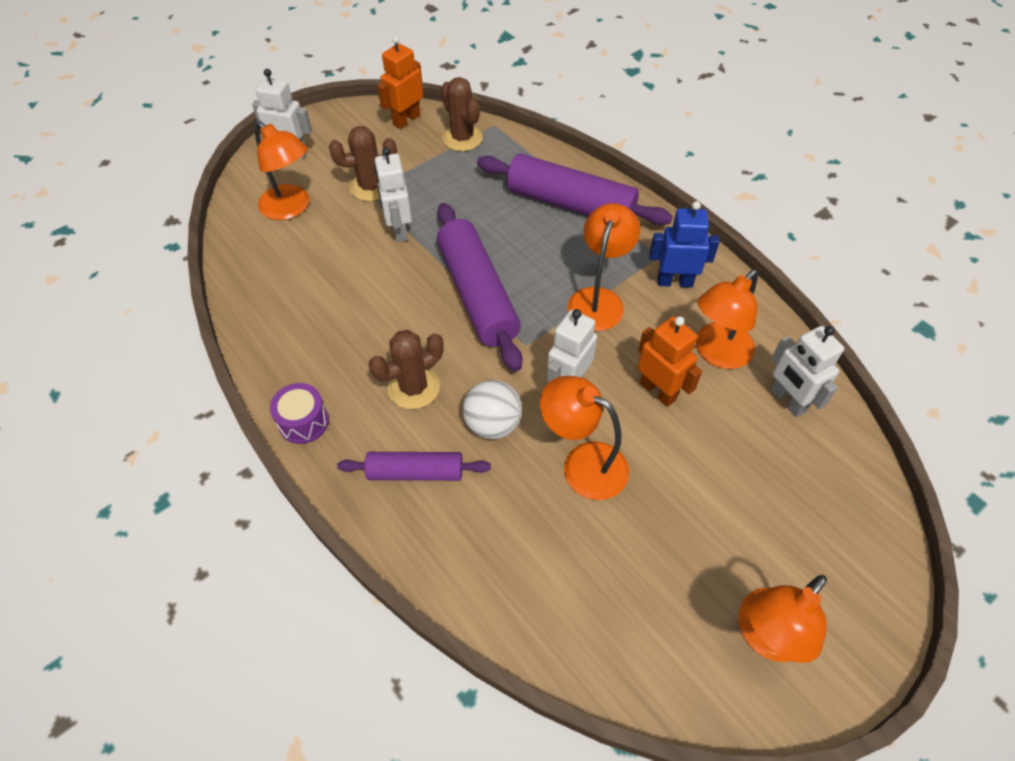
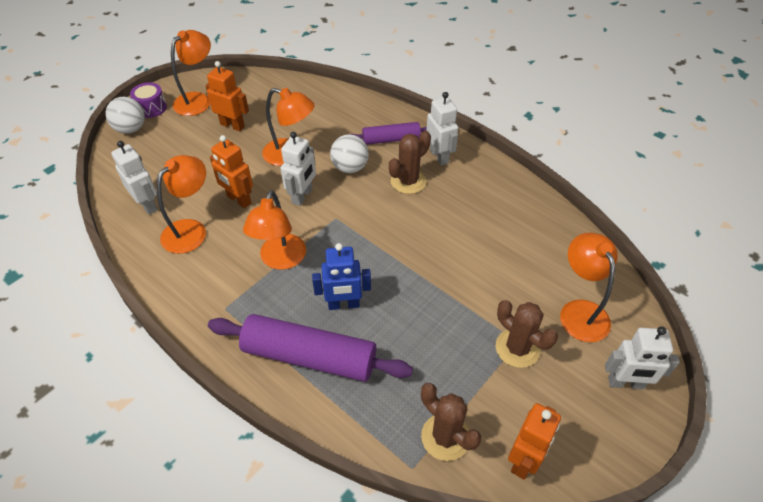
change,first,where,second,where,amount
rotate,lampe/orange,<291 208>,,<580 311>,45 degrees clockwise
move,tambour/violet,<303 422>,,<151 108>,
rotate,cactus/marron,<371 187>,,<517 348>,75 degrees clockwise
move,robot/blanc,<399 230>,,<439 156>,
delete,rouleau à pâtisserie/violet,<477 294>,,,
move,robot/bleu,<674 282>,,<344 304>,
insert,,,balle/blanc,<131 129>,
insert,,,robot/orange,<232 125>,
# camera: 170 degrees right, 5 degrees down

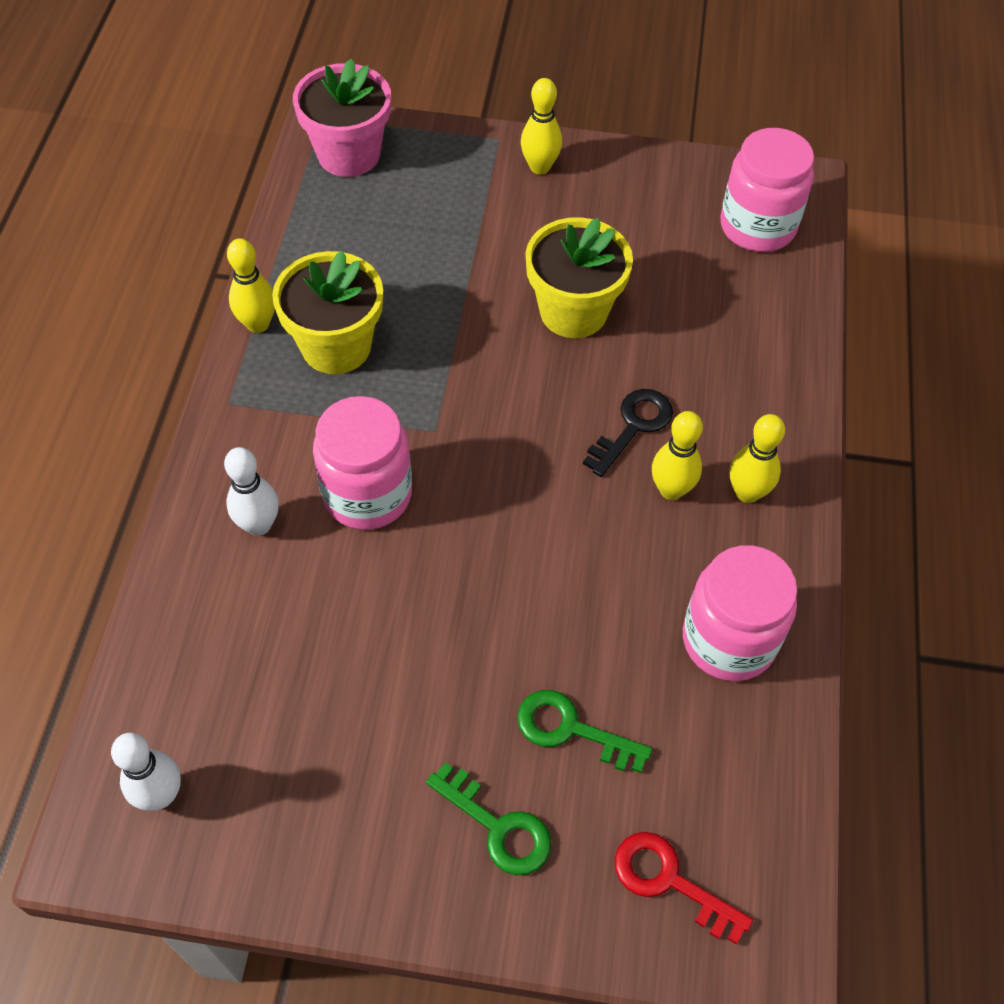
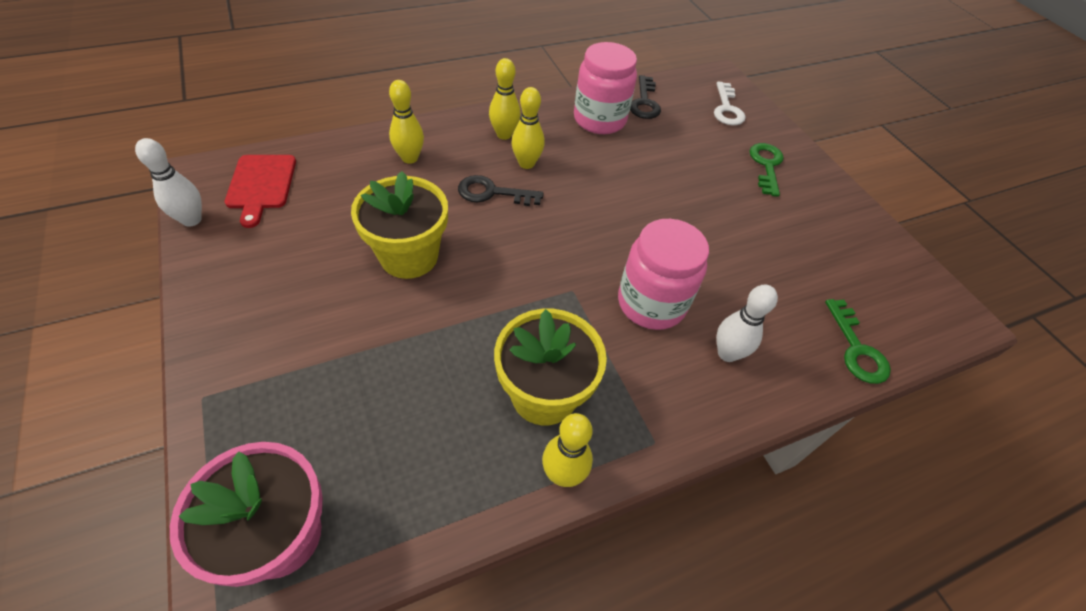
change,first,where,second,where,amount
move,quille/blanc,<161 795>,,<191 220>,
move,clé/vert,<571 730>,,<857 349>,
move,quille/jaune,<540 167>,,<410 158>,
recolor,clé/rouge,<669 881>,clé/blanc,<727 109>,
replace,bocal/rose,<757 227>,planche à découper/rouge,<261 185>,
insert,,,clé/noir,<644 102>,
# camera: 125 degrees left, 5 degrees down

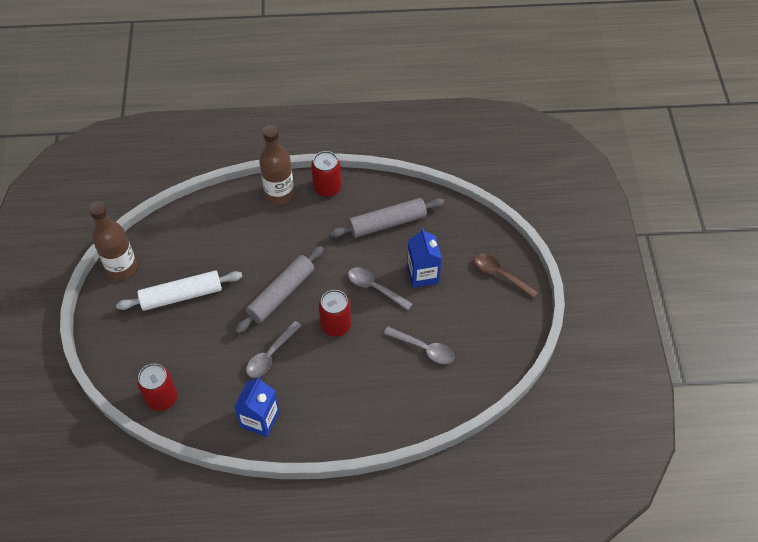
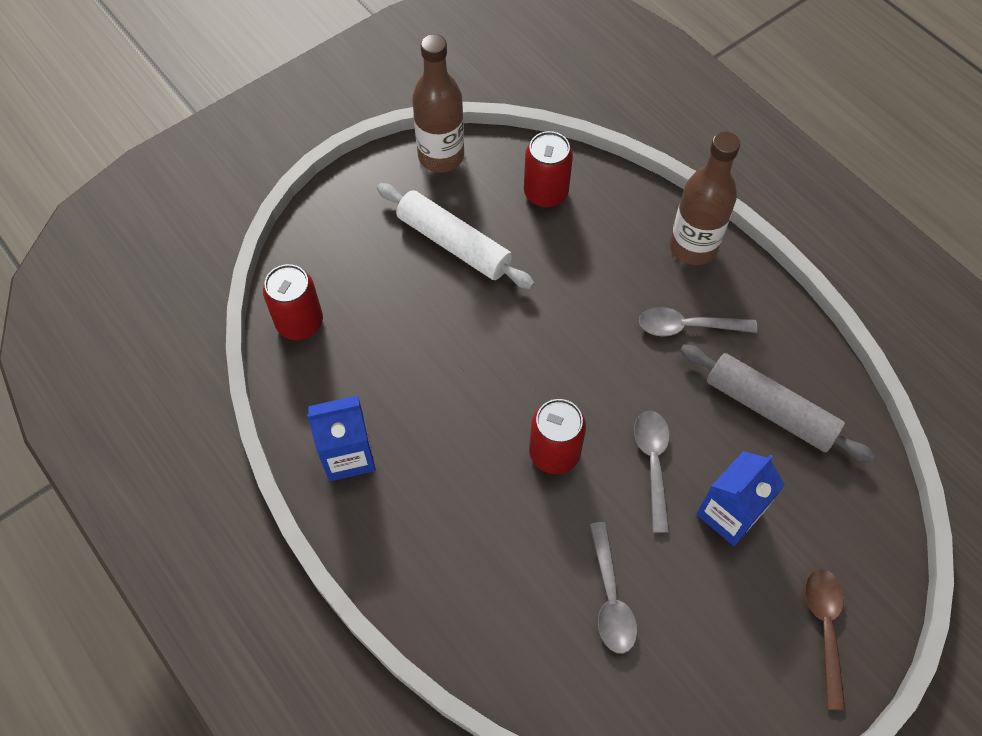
change,first,where,second,where,amount
delete,rouleau à pâtisserie/gris,<281 294>,,,
move,cuillère/gris,<271 354>,,<688 326>,
move,canette/rouge,<327 188>,,<546 193>,
# camera: 55 degrees right, 5 degrees up

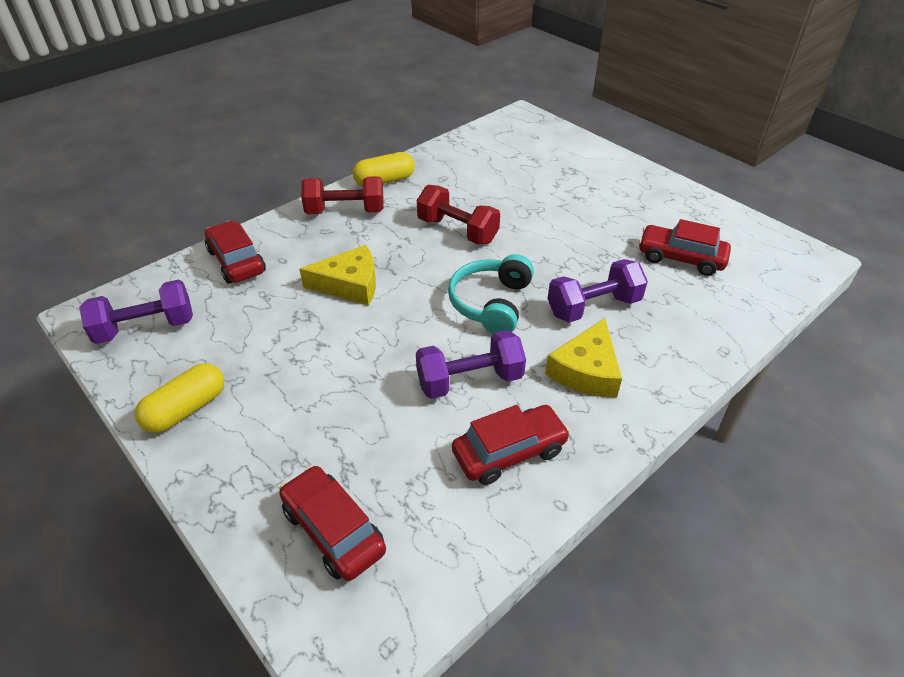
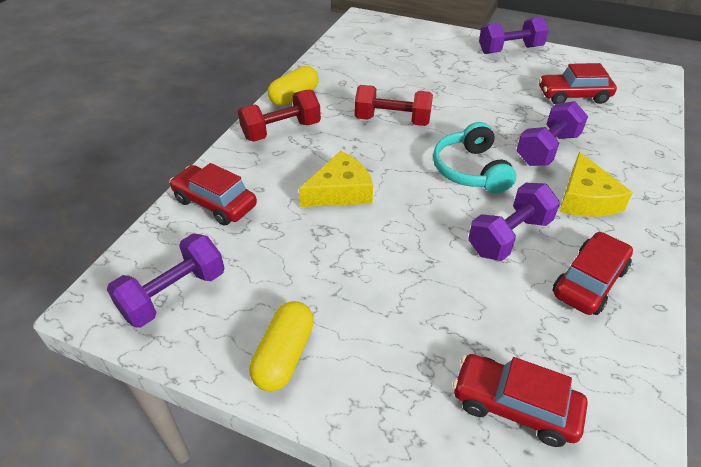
change,first,where,second,where,amount
insert,,,haltère/violet,<510 50>,
# camera: 25 degrees left, 0 degrees up

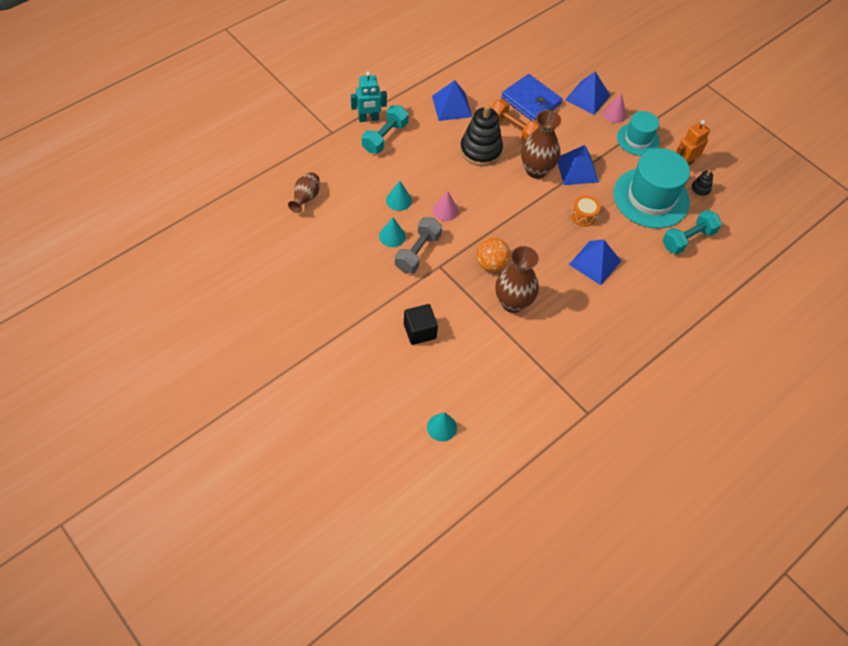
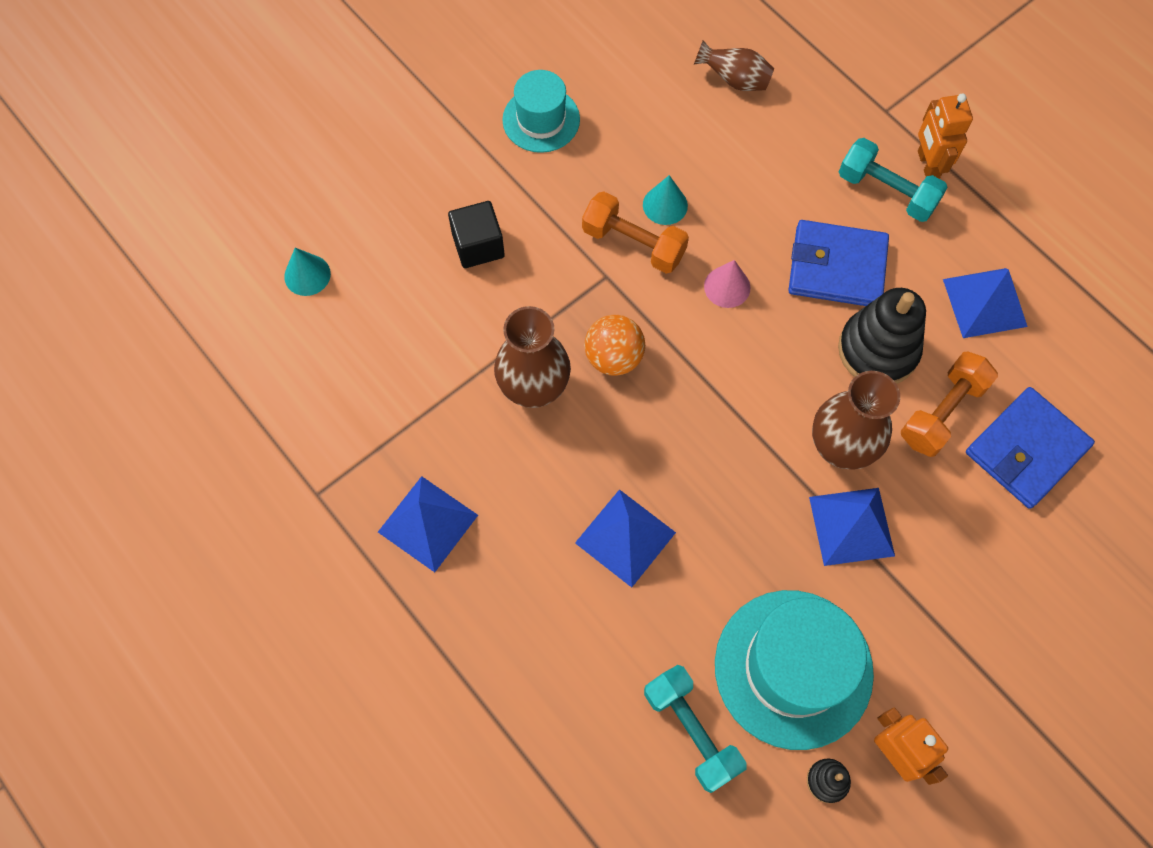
change,first,where,second,where,amount
recolor,robot/turquoise,<368 119>,robot/orange,<927 165>,
delete,cône/turquoise,<399 200>,,,
recolor,haltère/gris,<418 252>,haltère/orange,<633 243>,
move,pyramide/bleu,<587 97>,,<428 523>,
delete,tambour/orange,<583 216>,,,
delete,cône/rose,<614 114>,,,
move,chapeau/turquoise,<638 139>,,<541 120>,
insert,,,portefeuille/bleu,<836 267>,
# camera: 95 degrees right, 10 degrees up

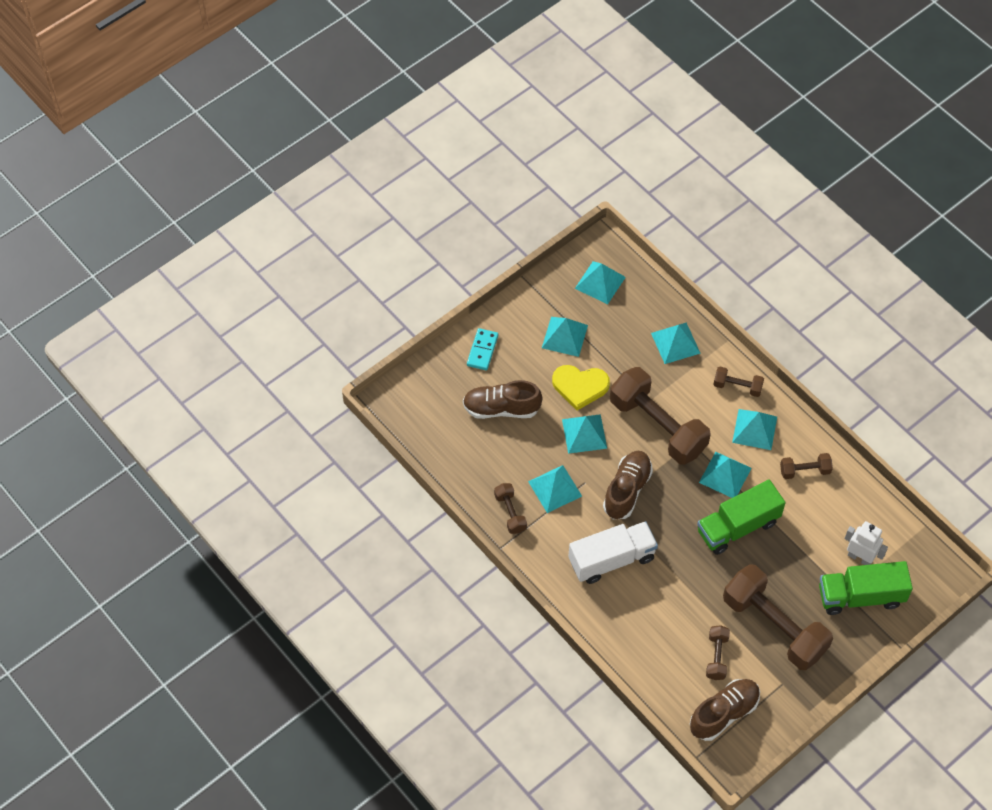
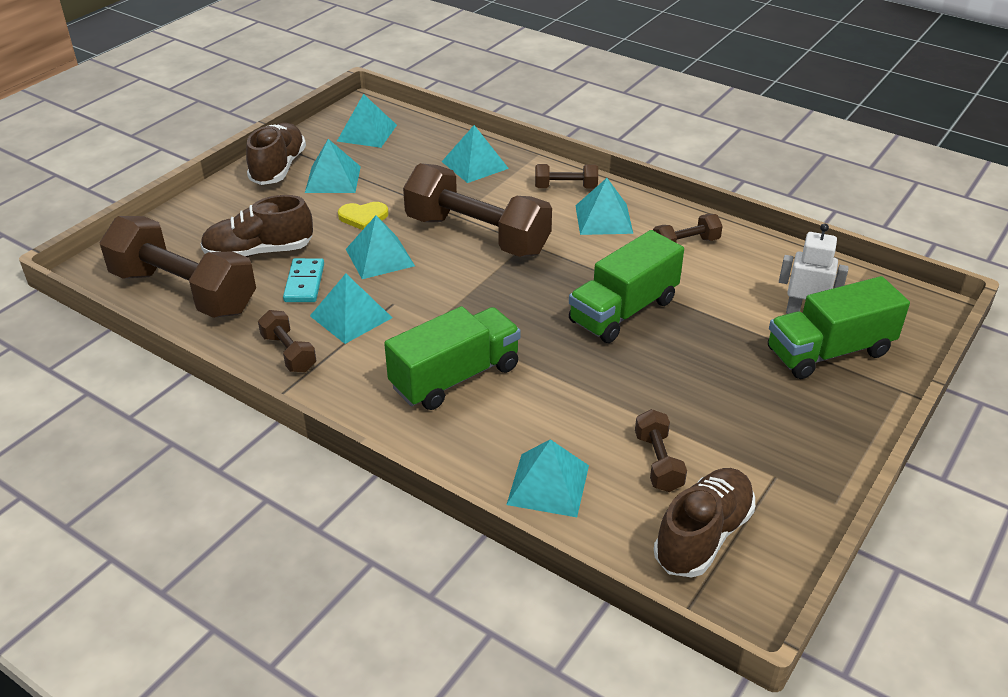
change,first,where,second,where,amount
move,domino/turquoise,<482 350>,,<304 283>,
resize,cœur/jaune,<580 386>,,<363 217>,x0.64
recolor,camion/blanc,<611 559>,camion/vert,<455 377>,
move,chaussure/marron,<627 490>,,<278 168>,
move,pyramide/turquoise,<725 475>,,<548 484>,
move,haltère/marron,<774 626>,,<184 292>,
# camera: 15 degrees left, 20 degrees down

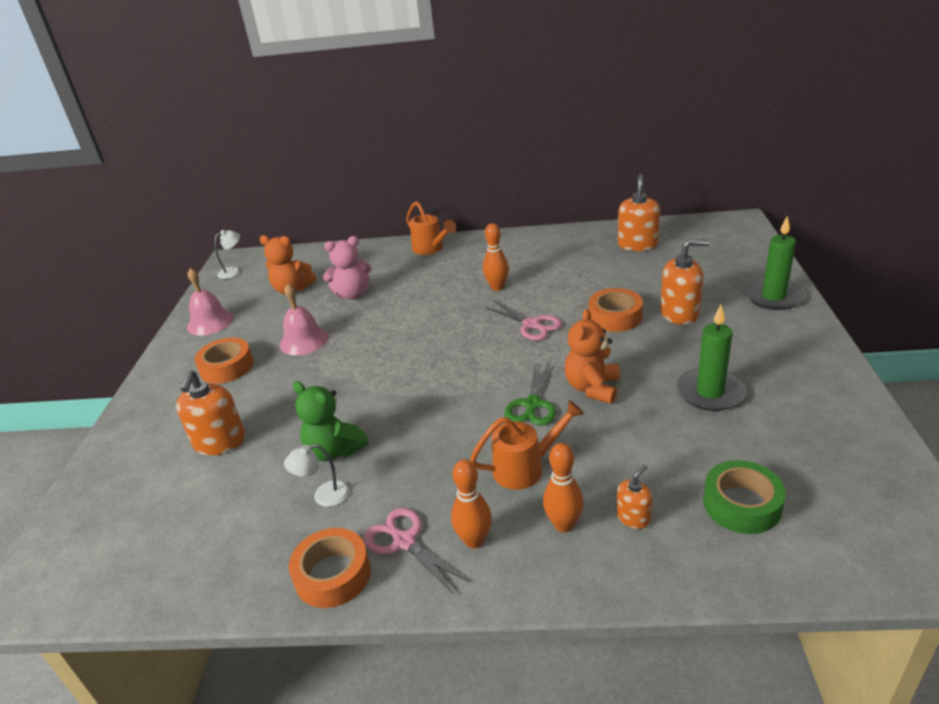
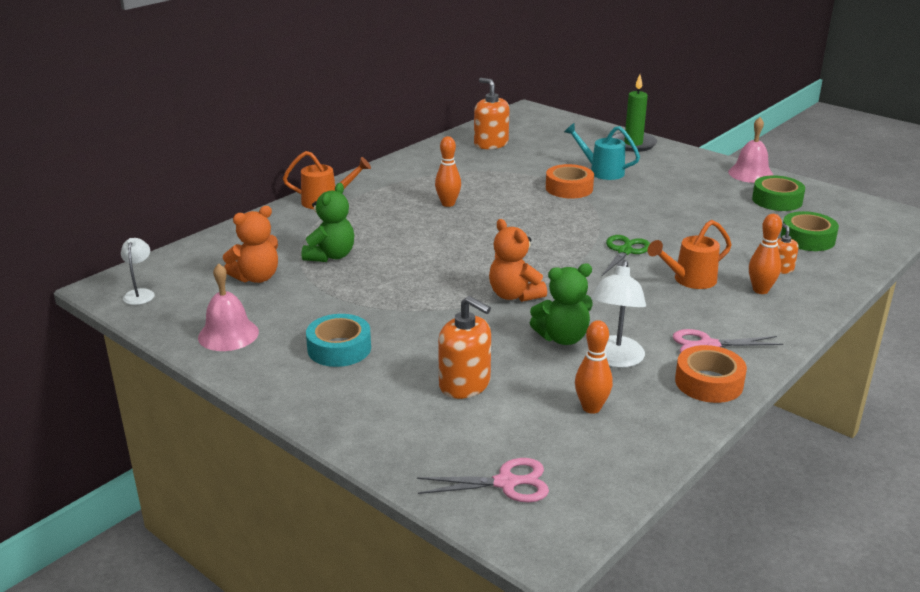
change,first,where,second,where,amount
recolor,ruban adhésif/orange,<227 367>,ruban adhésif/turquoise,<339 348>,
move,cloche/rose,<304 340>,,<750 174>,
resize,lampe/blanc,<324 496>,,<614 359>,x1.64
recolor,ours en peluche/rose,<352 294>,ours en peluche/vert,<331 256>,
move,quille/orange,<474 540>,,<591 408>,
rotate,arrosoir/orange,<525 468>,,<690 280>,135 degrees counterclockwise
move,ciseaux/rose,<531 325>,,<506 483>,
rotate,ciseaux/vert,<532 404>,,<624 251>,120 degrees counterclockwise
move,ours en peluche/orange,<592 388>,,<514 295>,
replace,distributeur de savon/orange,<679 313>,arrosoir/turquoise,<602 171>,
delete,bougie/vert,<710 392>,,,
insert,,,ruban adhésif/vert,<777 200>,
# camera: 55 degrees left, 5 degrees down

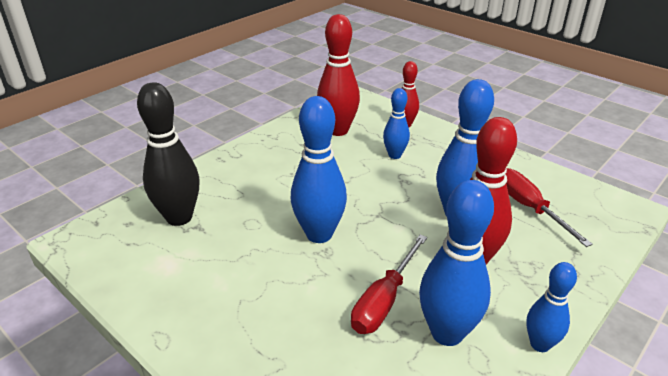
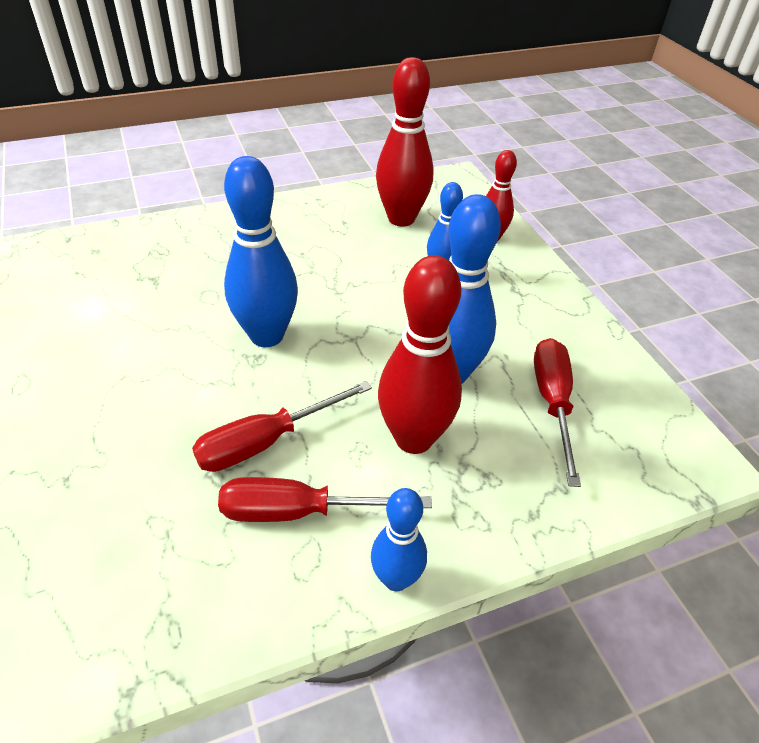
change,first,where,second,where,amount
delete,quille/noir,<179 217>,,,
replace,quille/bleu,<447 333>,tournevis/rouge,<299 511>,
# camera: 25 degrees right, 10 degrees up

